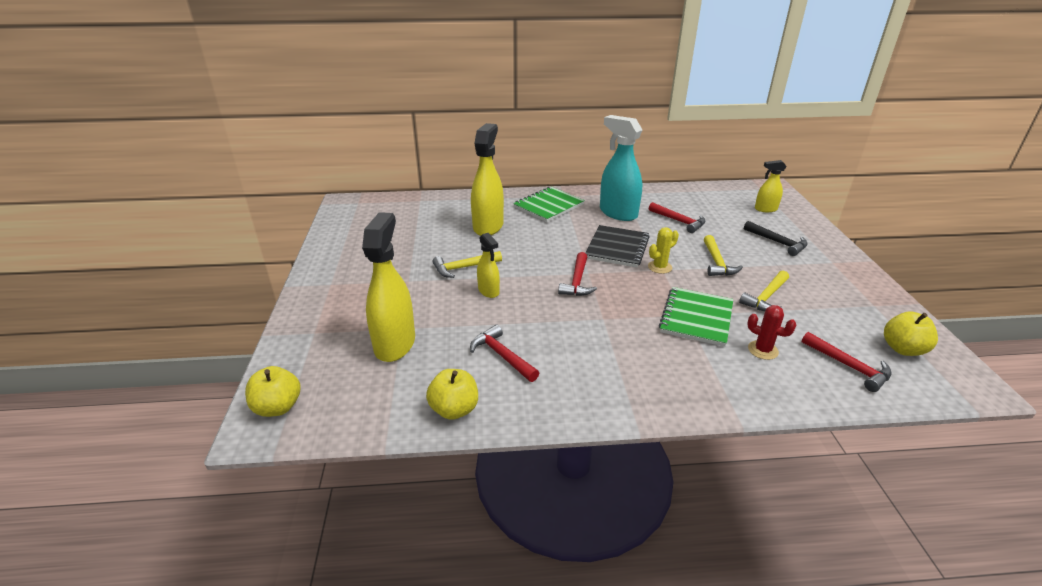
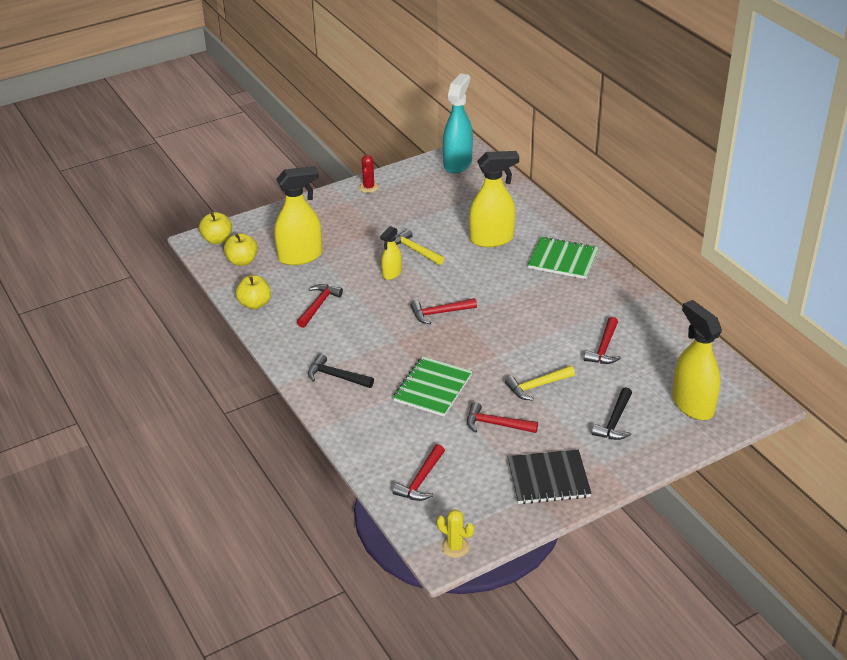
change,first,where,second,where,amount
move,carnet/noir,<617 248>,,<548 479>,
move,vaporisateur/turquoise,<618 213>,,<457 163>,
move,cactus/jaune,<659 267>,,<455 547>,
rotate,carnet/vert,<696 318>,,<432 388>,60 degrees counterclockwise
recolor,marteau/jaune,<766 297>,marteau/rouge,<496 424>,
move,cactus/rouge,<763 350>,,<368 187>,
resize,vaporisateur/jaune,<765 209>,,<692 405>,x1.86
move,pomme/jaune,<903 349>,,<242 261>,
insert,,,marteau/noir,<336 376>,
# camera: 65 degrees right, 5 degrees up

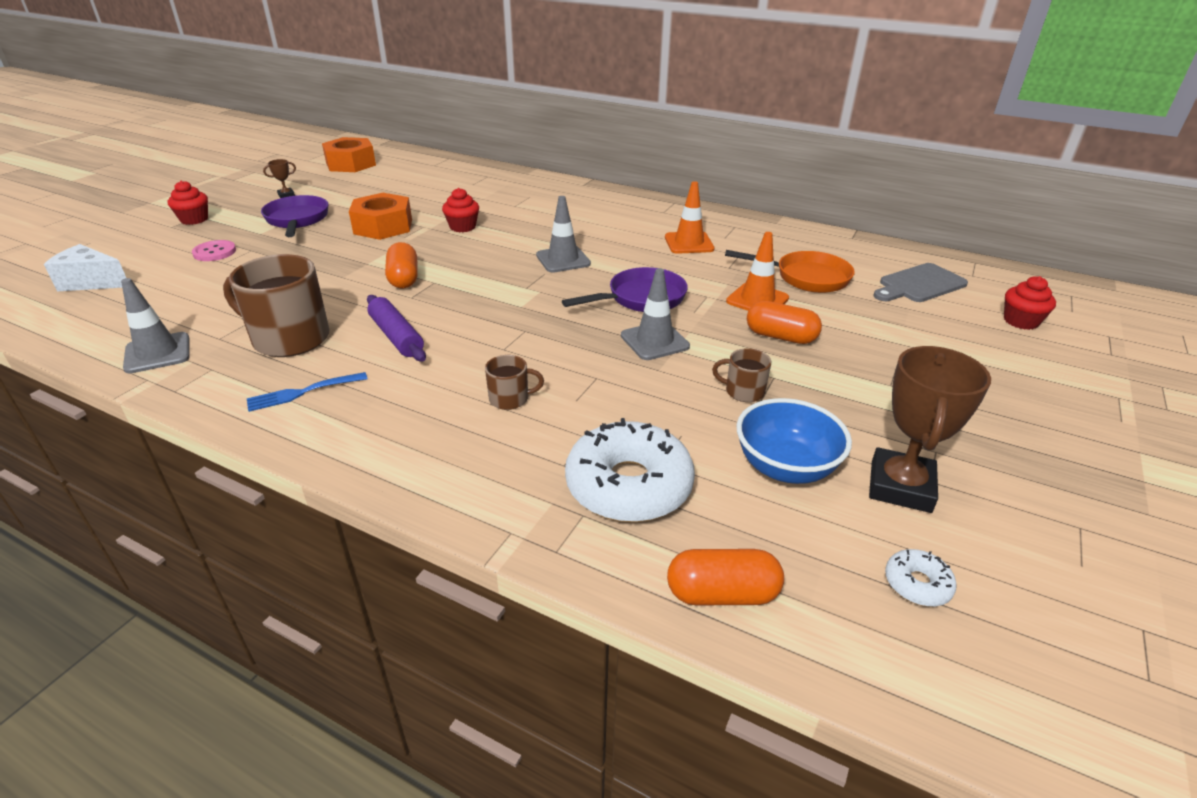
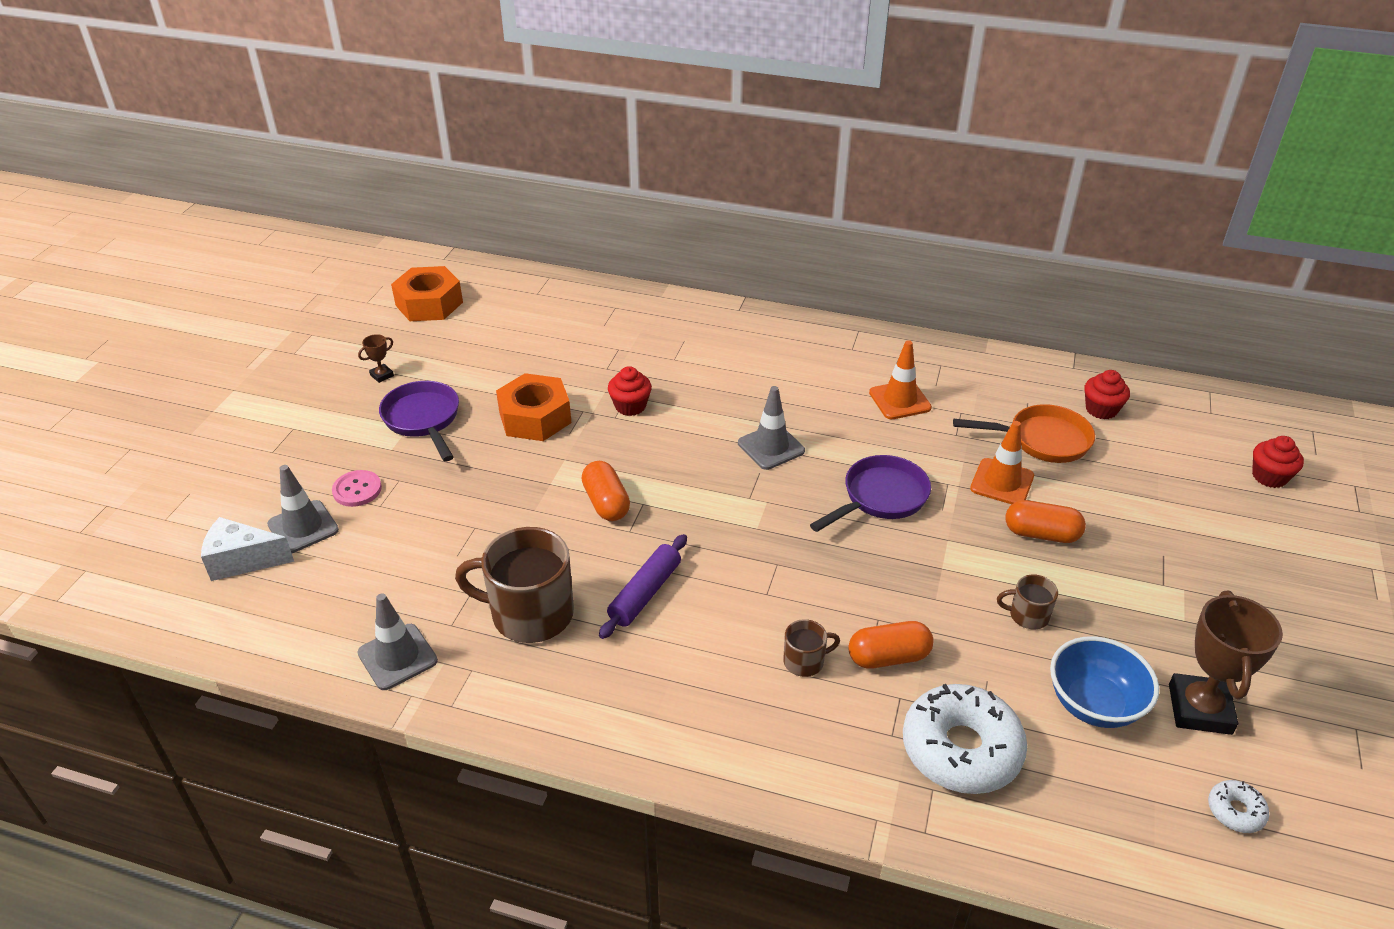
change,first,where,second,where,amount
move,muffin/rouge,<194 219>,,<1101 409>,
delete,fourchette/bleu,<304 392>,,,
rotate,rouleau à pâtisserie/violet,<396 336>,,<645 593>,75 degrees clockwise
move,cône de chantier/gris,<654 341>,,<303 527>,
move,gélule/orange,<722 594>,,<888 657>,
delete,planche à découper/gris,<919 284>,,,
# camera: 10 degrees left, 5 degrees up

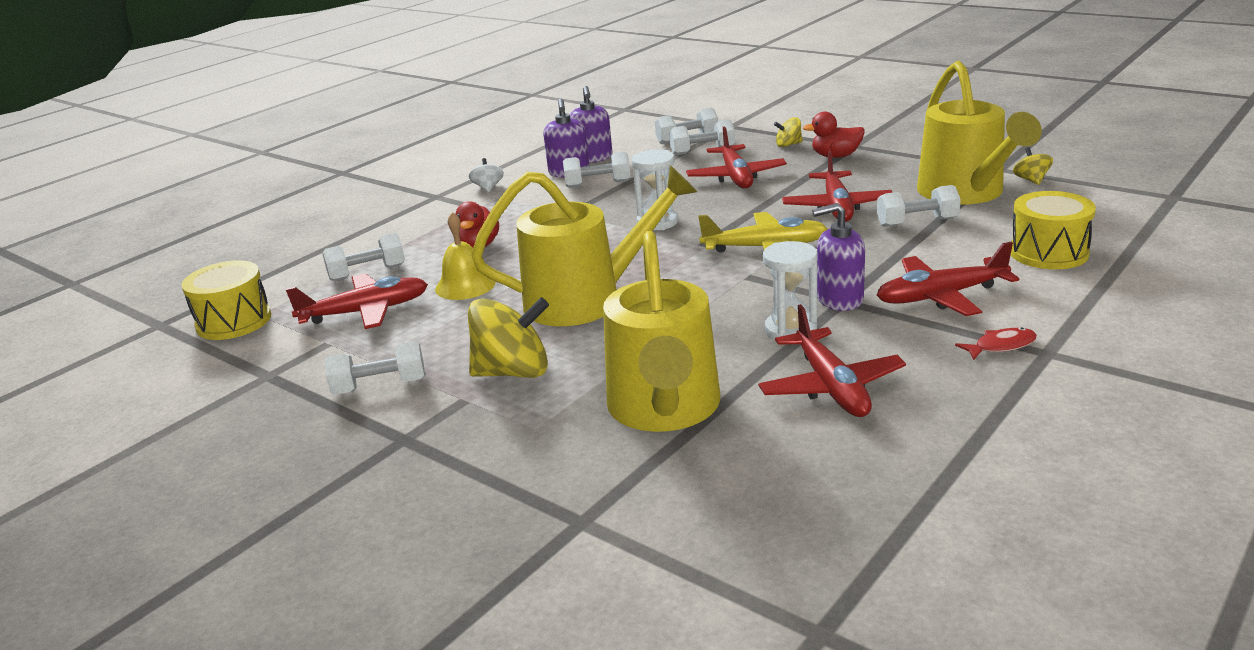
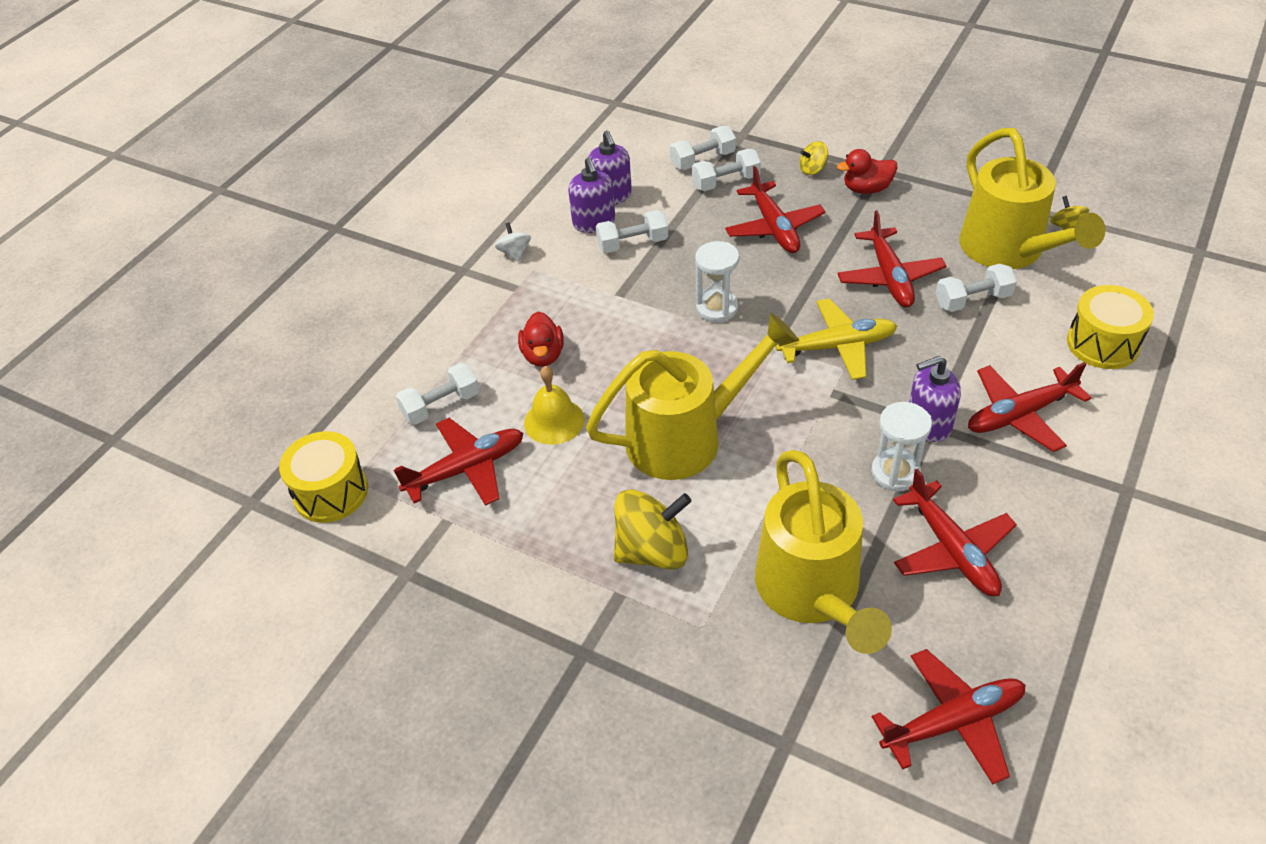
change,first,where,second,where,amount
delete,haltère/blanc,<380 386>,,,
delete,poisson/rouge,<1001 346>,,,
insert,,,avion/rouge,<952 722>,
# camera: 10 degrees left, 20 degrees up

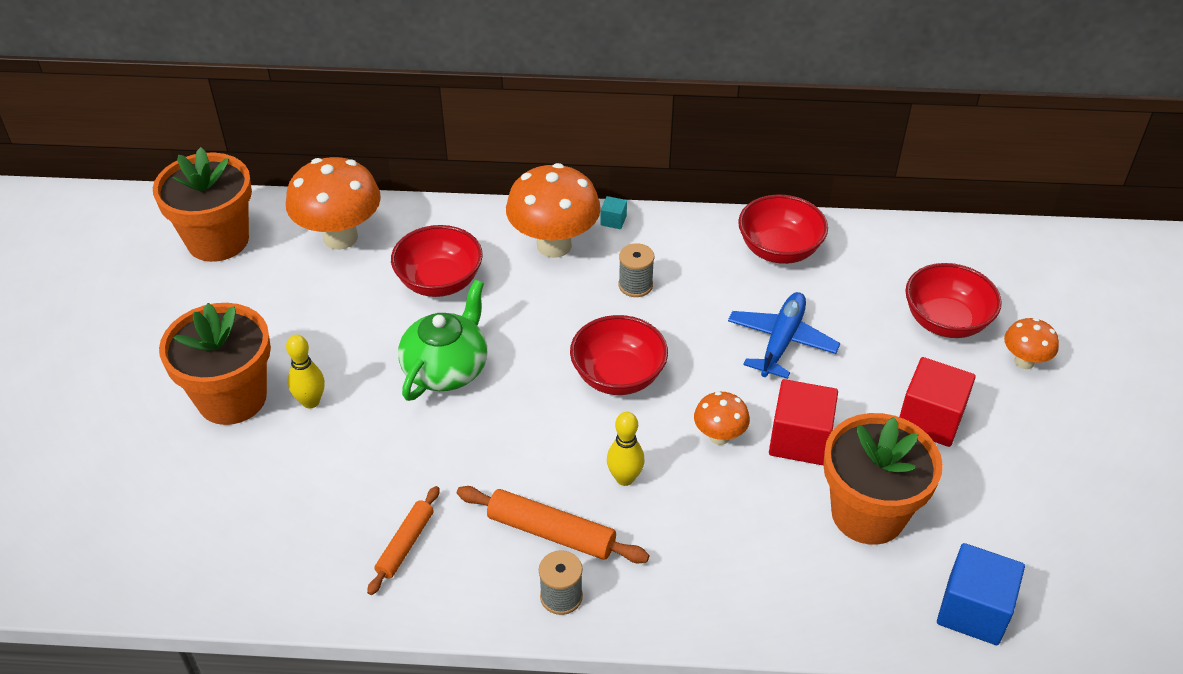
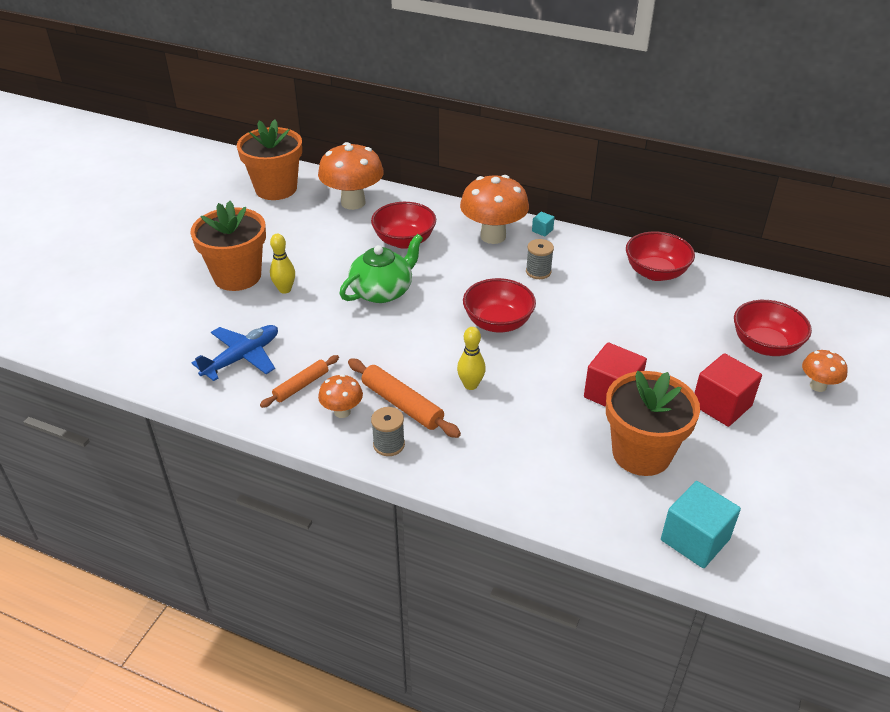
change,first,where,second,where,amount
move,champignon/orange,<719 436>,,<342 412>,
move,avion/bleu,<781 341>,,<242 357>,
recolor,cube/bleu,<973 610>,cube/turquoise,<695 539>,
# camera: 20 degrees right, 5 degrees down

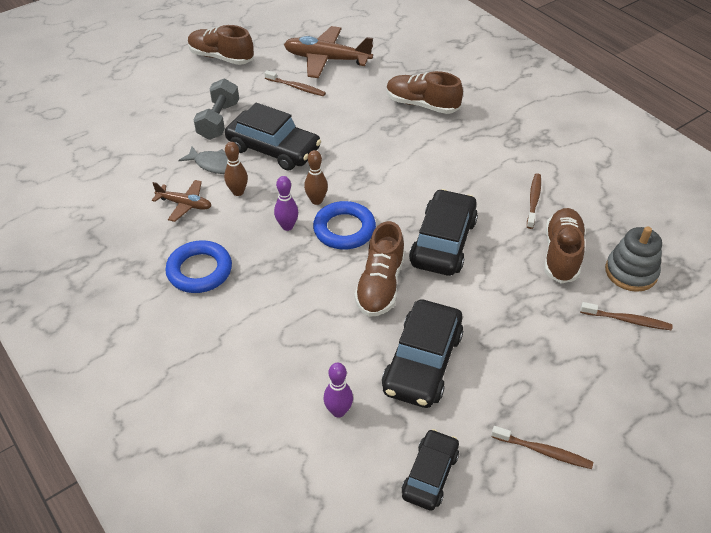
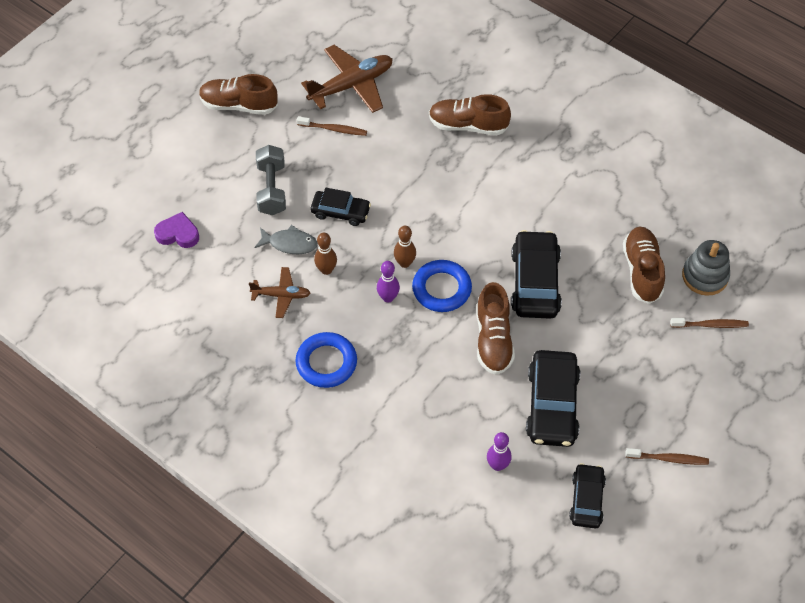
change,first,where,second,where,amount
resize,voiture/noir,<273 149>,,<340 212>,x0.61
rotate,avion/marron,<327 59>,,<351 85>,150 degrees clockwise
delete,brosse à dents/marron,<533 200>,,,
insert,,,cœur/violet,<178 234>,
# camera: 15 degrees left, 10 degrees up

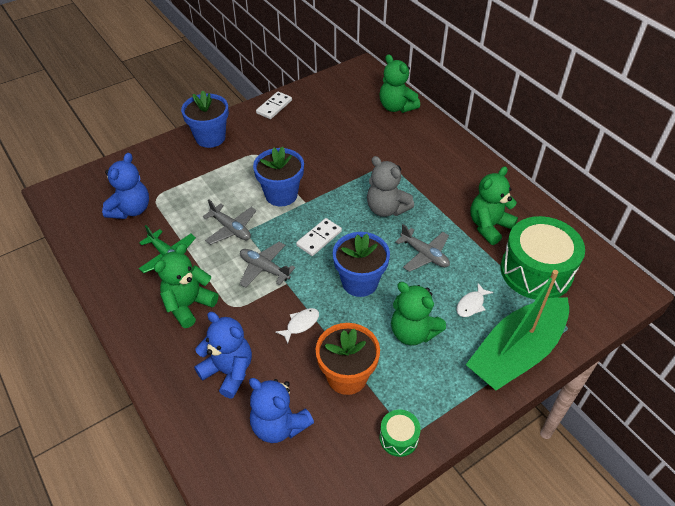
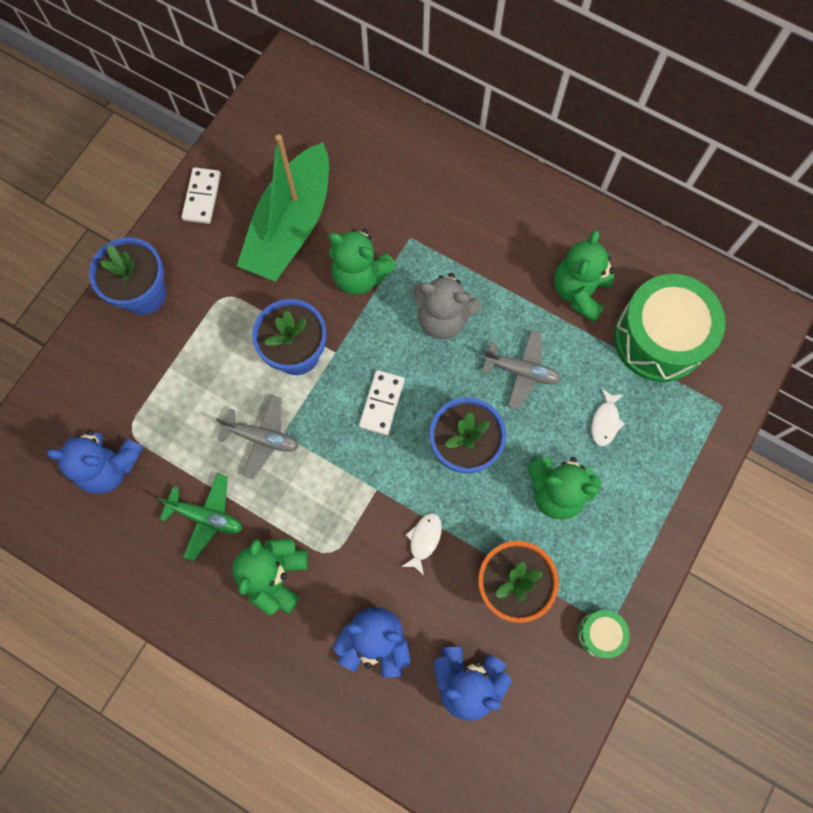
change,first,where,second,where,amount
rotate,ours en peluche/bleu,<131 210>,,<110 466>,105 degrees clockwise
delete,avion/gris,<264 268>,,,
move,ours en peluche/vert,<396 107>,,<360 275>,
move,bateau/vert,<516 352>,,<291 226>,
# camera: 25 degrees left, 25 degrees up

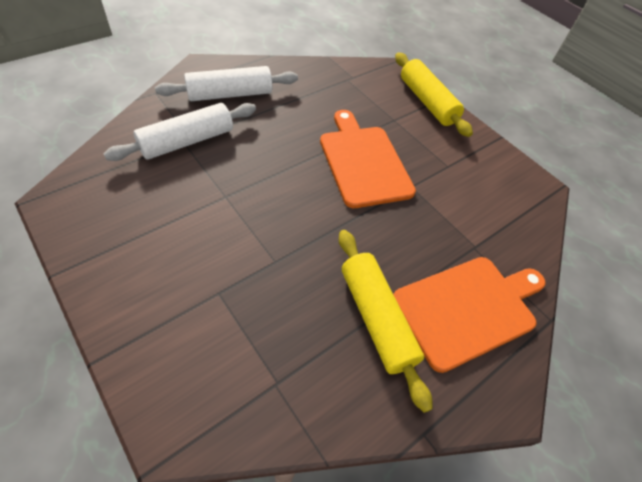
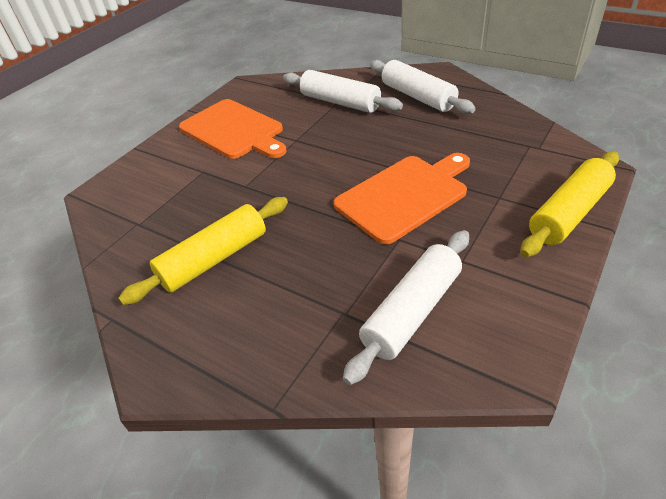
change,first,where,second,where,amount
move,planche à découper/orange,<468 309>,,<233 130>,
insert,,,rouleau à pâtisserie/blanc,<412 312>,
# camera: 80 degrees right, 10 degrees down

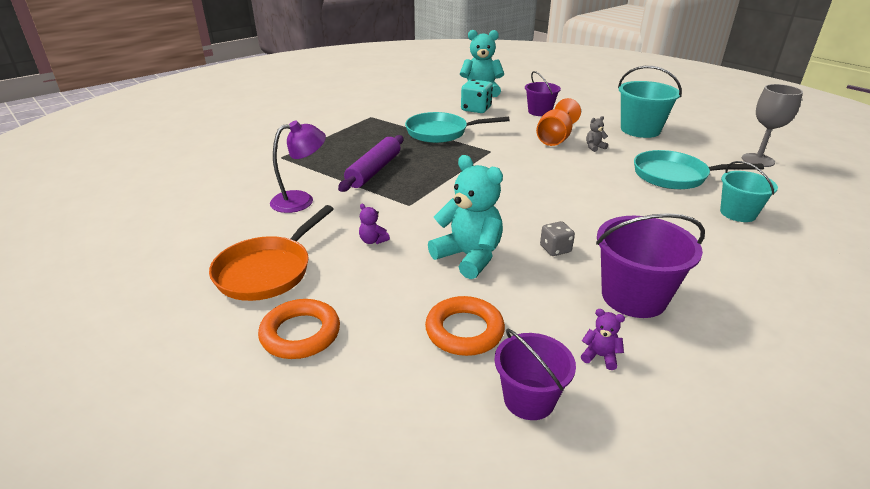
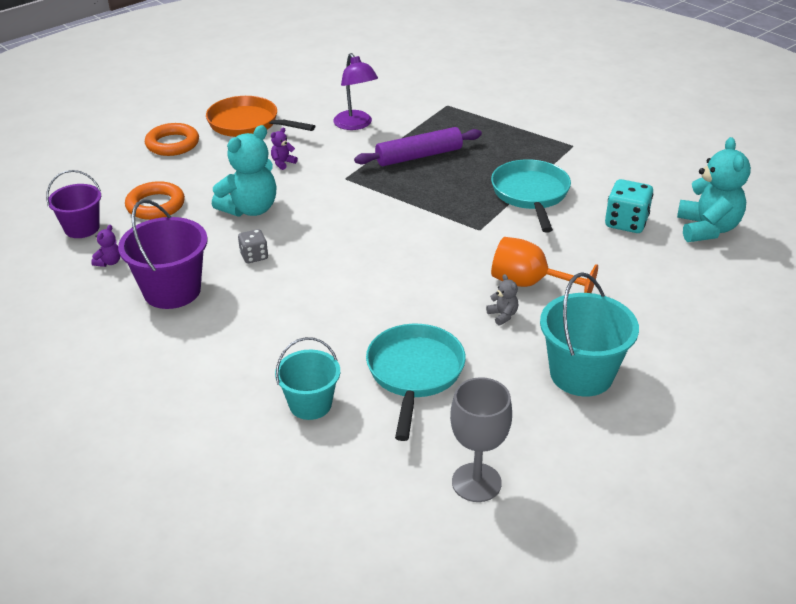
change,first,where,second,where,amount
rotate,rouleau à pâtisserie/violet,<374 170>,,<419 156>,45 degrees counterclockwise
delete,seau/violet,<539 112>,,,
# camera: 90 degrees right, 5 degrees up

